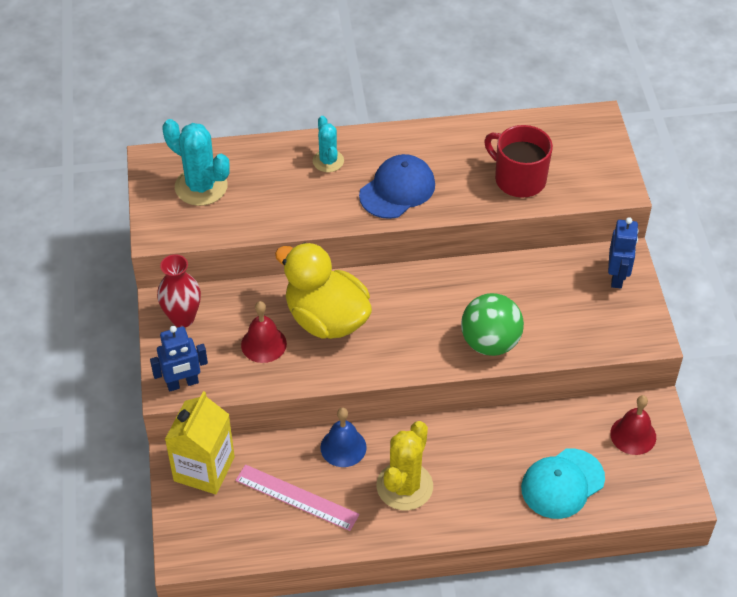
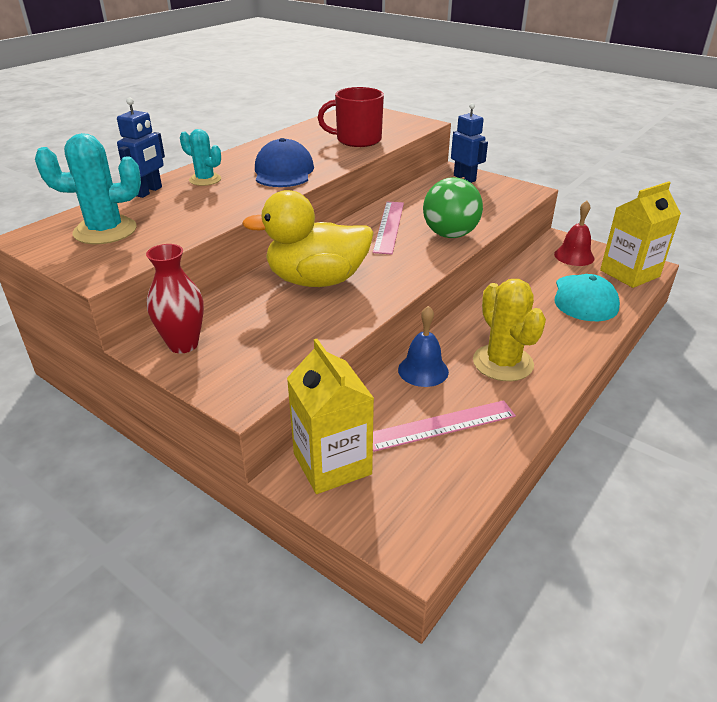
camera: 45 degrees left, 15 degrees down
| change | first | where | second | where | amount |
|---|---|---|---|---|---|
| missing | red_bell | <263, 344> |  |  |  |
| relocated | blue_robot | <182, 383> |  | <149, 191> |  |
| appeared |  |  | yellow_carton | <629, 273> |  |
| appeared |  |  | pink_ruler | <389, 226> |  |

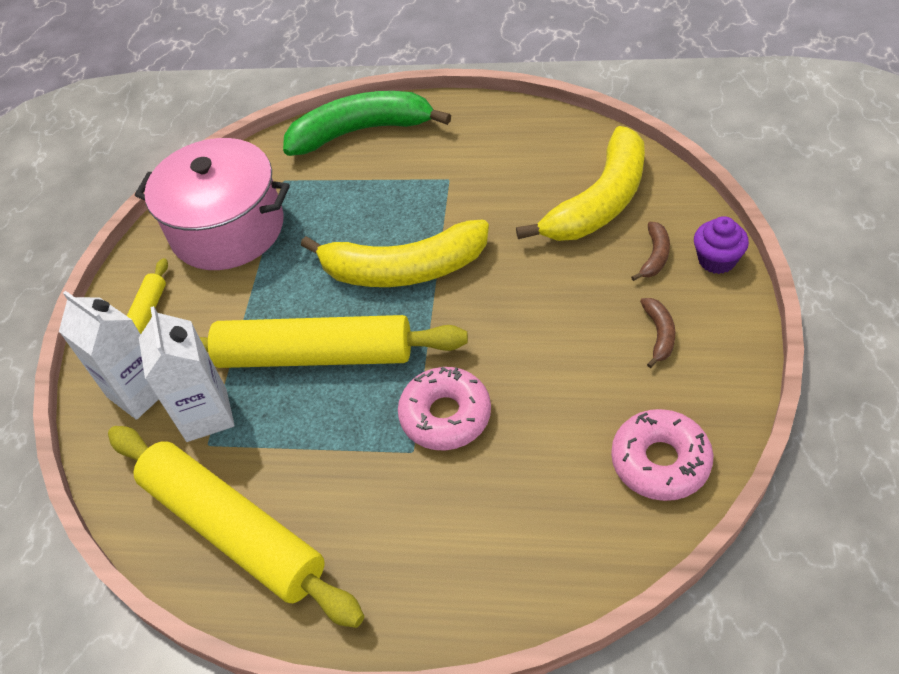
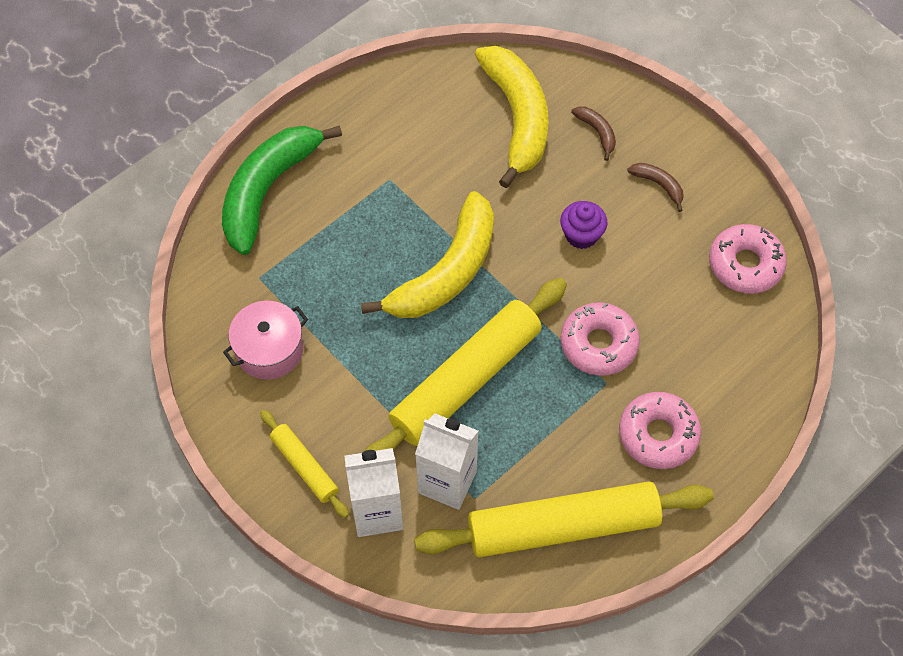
camera: 55 degrees left, 10 degrees up
| change | first | where | second | where | amount |
|---|---|---|---|---|---|
| size | pink_pot | <227, 229> |  | <269, 350> | x0.57 |
| relocated | purple_cupcake | <716, 260> |  | <581, 235> |  |
| appeared |  |  | pink_donut | <658, 435> |  |

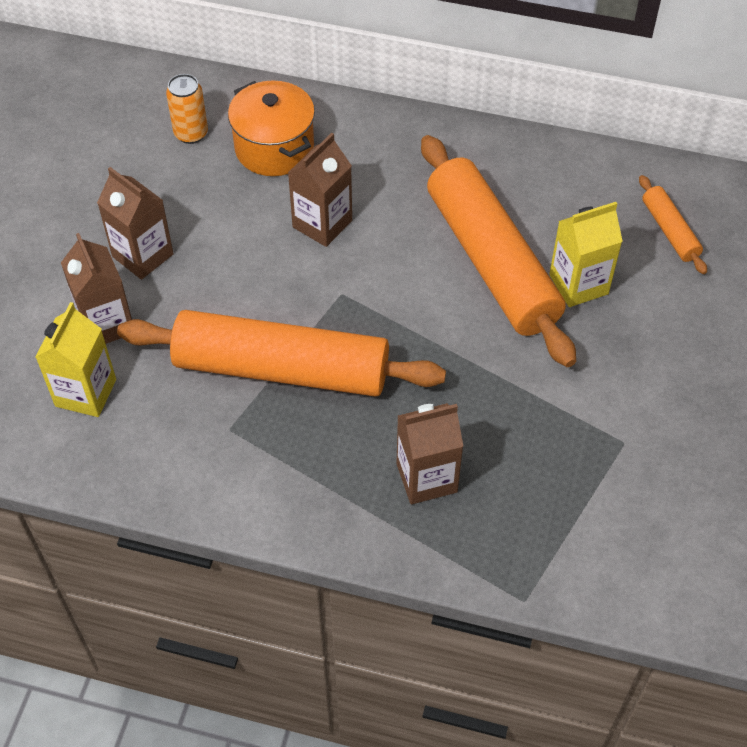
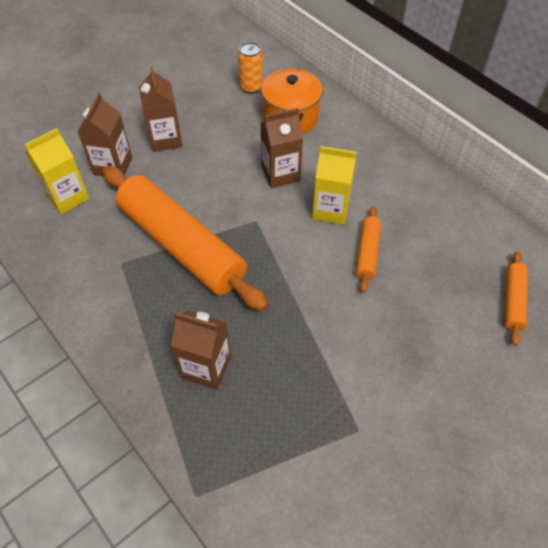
camera: 35 degrees right, 0 degrees up
| change | first | where | second | where | amount |
|---|---|---|---|---|---|
| size | orange_rolling_pin | <491, 261> |  | <367, 252> | x0.43 |
| relocated | yellow_carton | <578, 284> |  | <330, 209> |  |

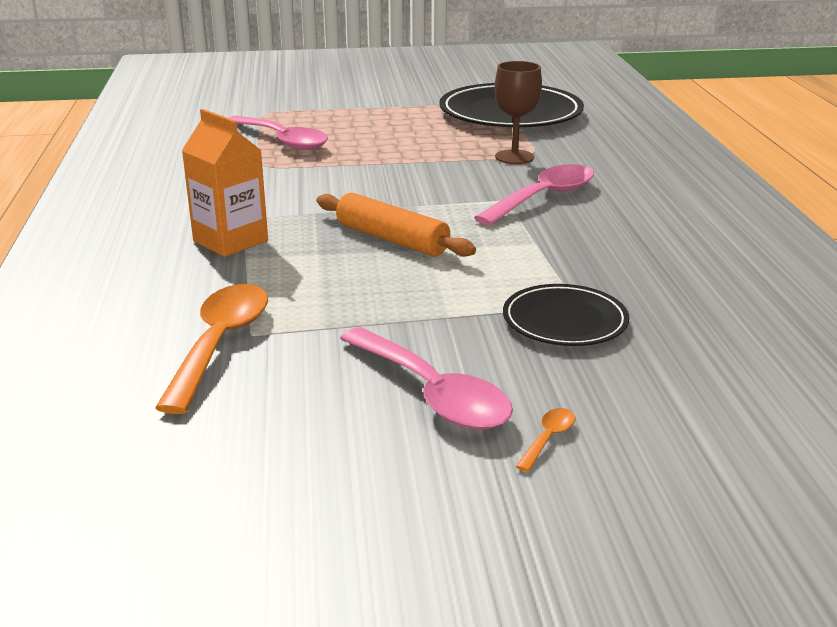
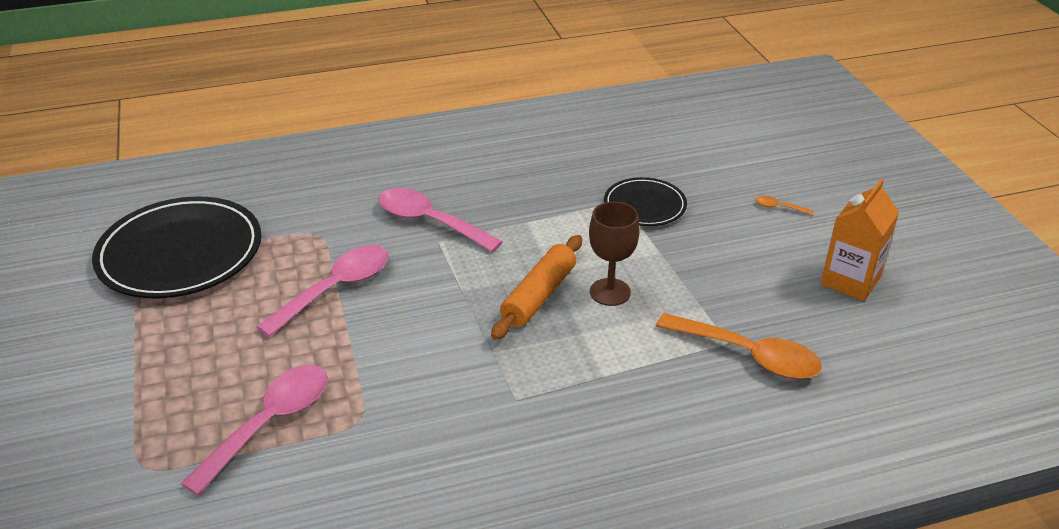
camera: 100 degrees left, 10 degrees up
| change | first | where | second | where | amount |
|---|---|---|---|---|---|
| relocated | brown_goblet | <514, 157> |  | <610, 292> |  |
| relocated | orange_carton | <230, 241> |  | <850, 281> |  |
| spun | orange_spoon | <220, 343> |  | <748, 355> | 150 degrees counterclockwise |
| relocated | pink_spoon | <432, 393> |  | <336, 289> |  |

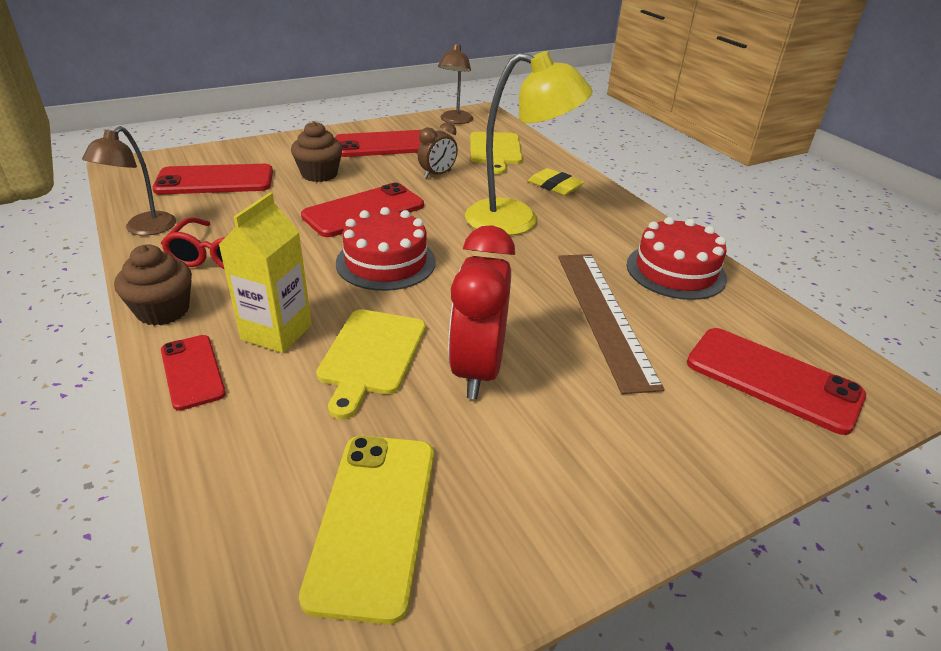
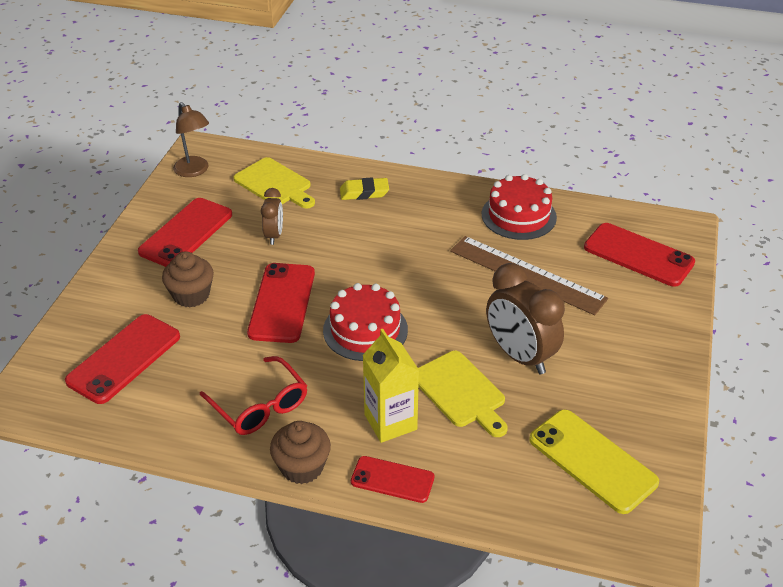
camera: 45 degrees left, 5 degrees up
| change | first | where | second | where | amount |
|---|---|---|---|---|---|
| missing | yellow_lamp | <517, 220> |  |  |  |
| missing | brown_lamp | <144, 229> |  |  |  |
| colour | red_clock | <477, 370> | brown_clock | <520, 356> |  |
| spun | red_phone | <772, 379> |  | <638, 255> | 45 degrees clockwise |

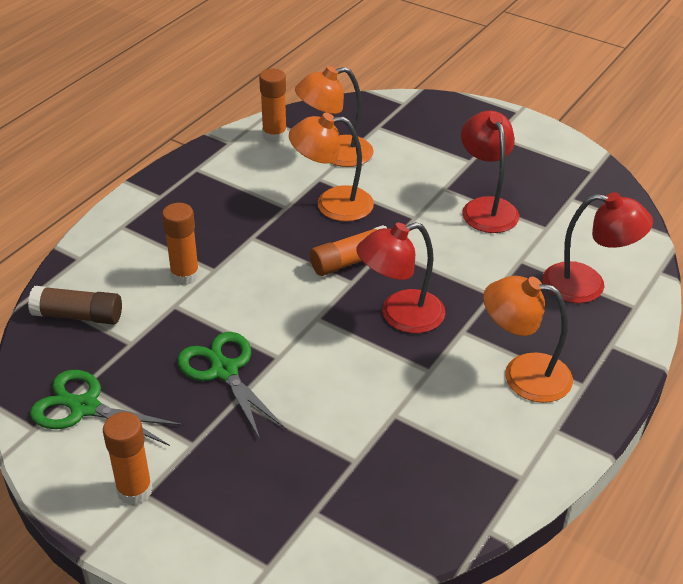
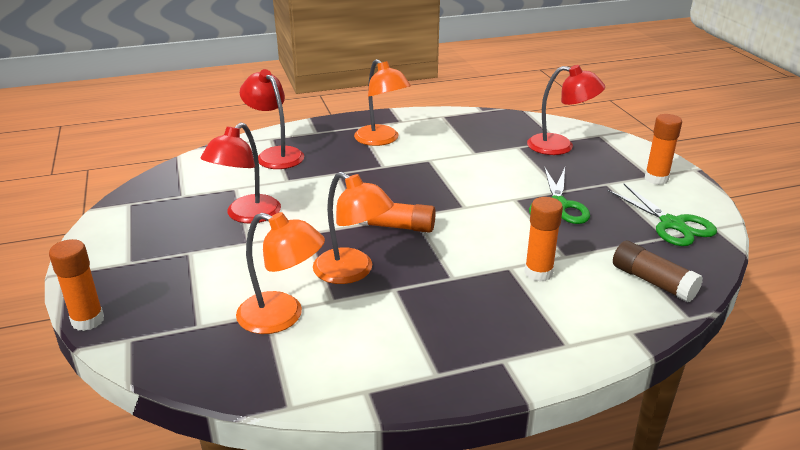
camera: 140 degrees left, 10 degrees down
| change | first | where | second | where | amount |
|---|---|---|---|---|---|
| relocated | orange_glue_stick | <274, 135> |  | <88, 320> |  |
| relocated | red_lamp | <400, 316> |  | <560, 146> |  |

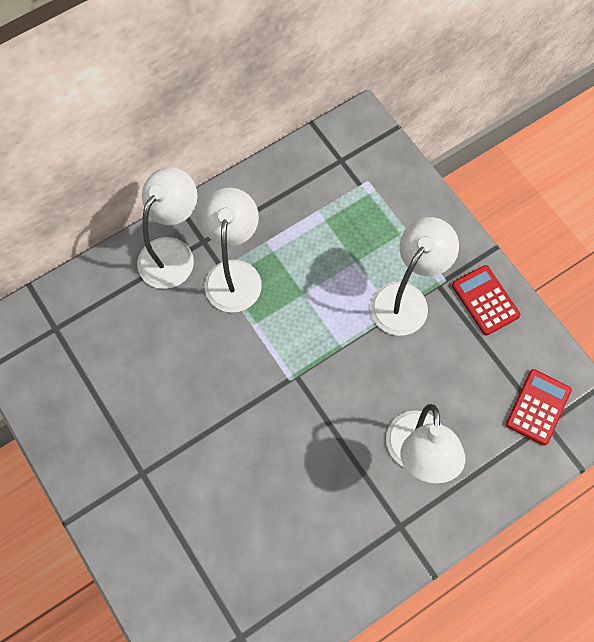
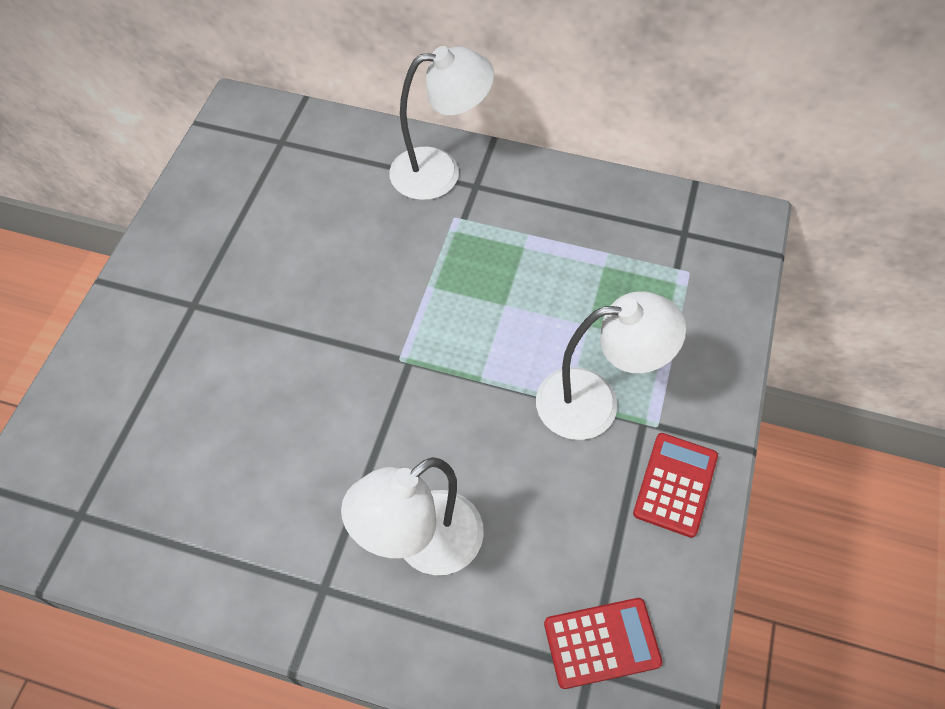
camera: 50 degrees right, 10 degrees down
| change | first | where | second | where | amount |
|---|---|---|---|---|---|
| missing | white_lamp | <234, 274> |  |  |  |

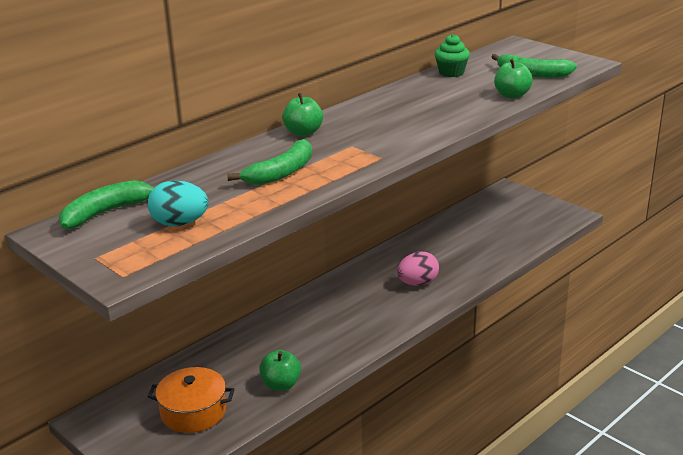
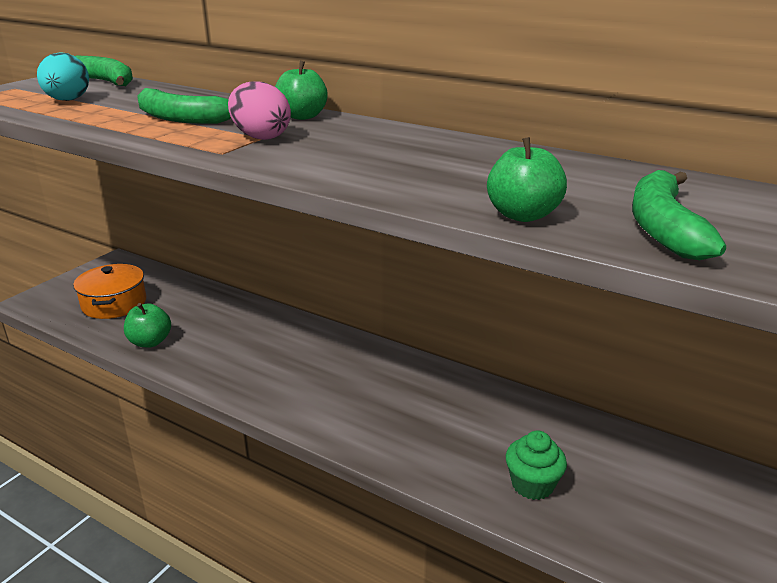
camera: 75 degrees right, 0 degrees up
| change | first | where | second | where | amount |
|---|---|---|---|---|---|
| relocated | green_cupcake | <451, 72> |  | <532, 484> |  |
| relocated | pink_egg | <417, 283> |  | <261, 137> |  |

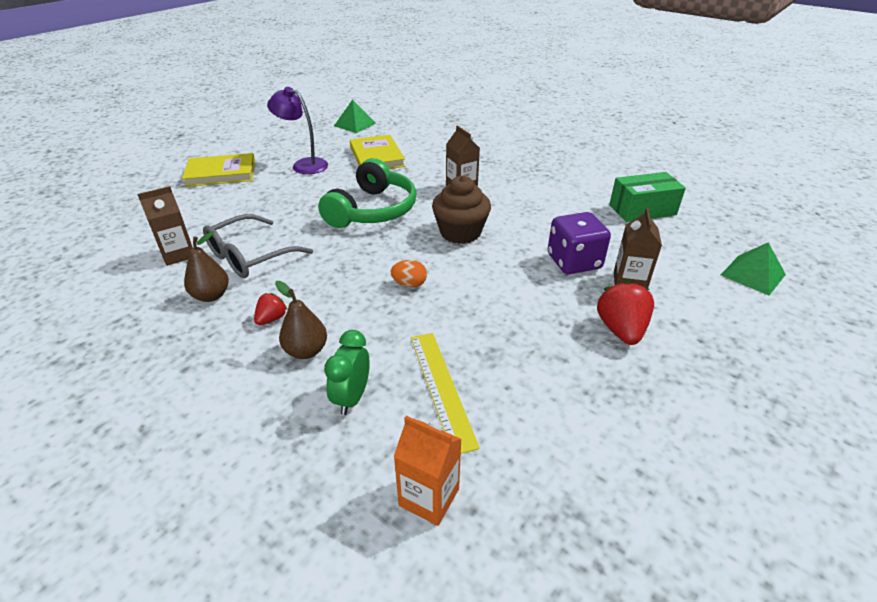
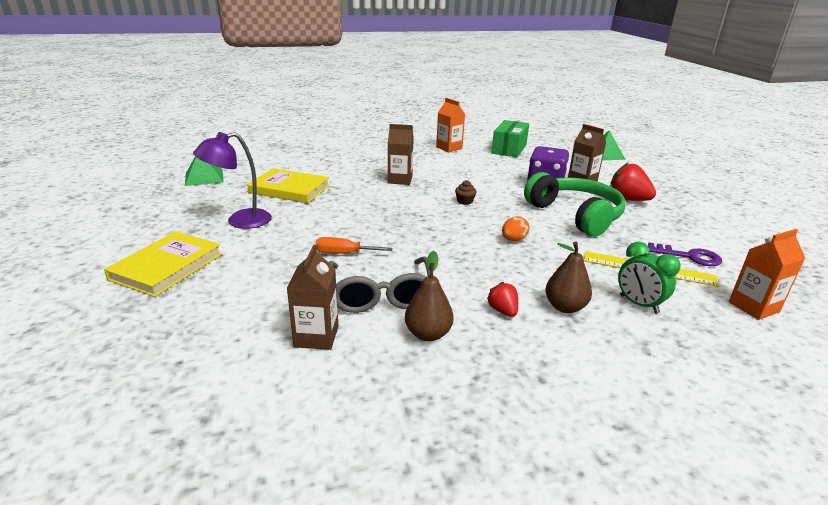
camera: 55 degrees left, 10 degrees down
| change | first | where | second | where | amount |
|---|---|---|---|---|---|
| relocated | green_headphones | <373, 210> |  | <575, 215> |  |
| size | brown_cupcake | <460, 232> |  | <465, 201> | x0.41 |
| appeared |  |  | orange_carton | <449, 148> |  |
| appeared |  |  | orange_screwdriver | <344, 253> |  |
| appeared |  |  | purple_key | <689, 256> |  |

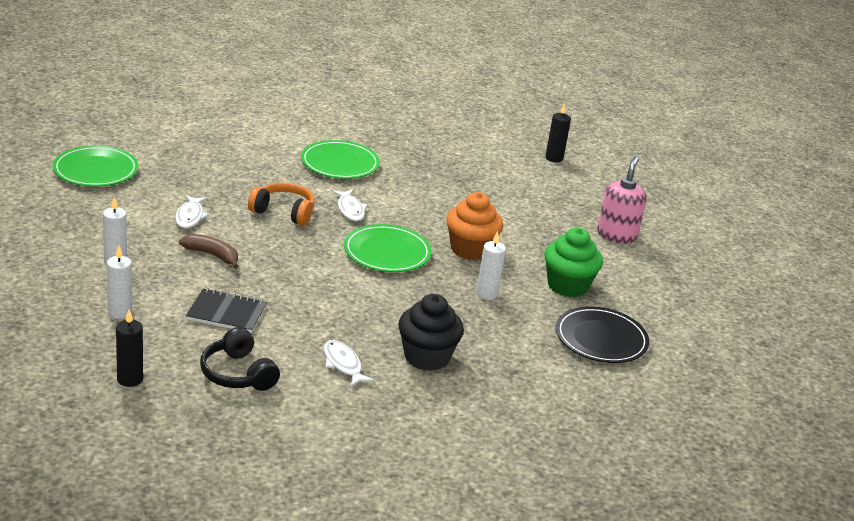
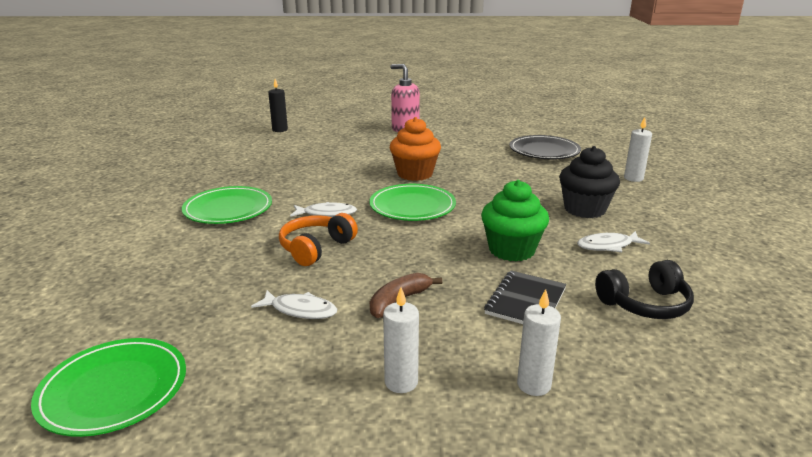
camera: 70 degrees left, 5 degrees down
| change | first | where | second | where | amount |
|---|---|---|---|---|---|
| relocated | green_cupcake | <567, 286> |  | <511, 250> |  |
| relocated | white_candle | <486, 294> |  | <633, 178> |  |
| missing | black_candle | <130, 379> |  |  |  |

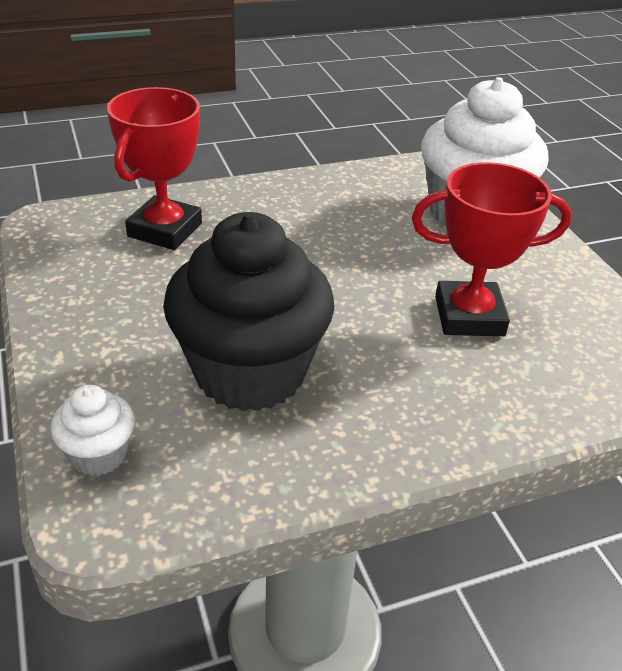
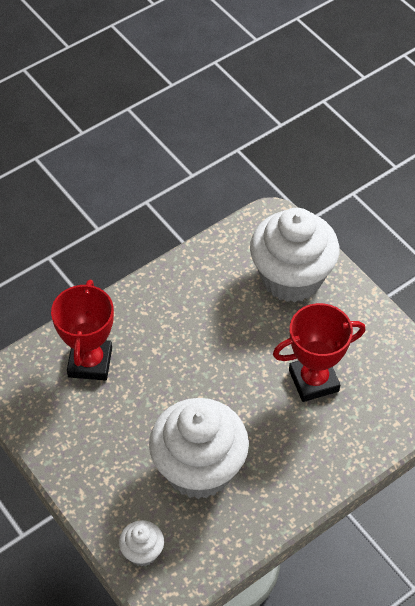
camera: 15 degrees left, 15 degrees up
| change | first | where | second | where | amount |
|---|---|---|---|---|---|
| colour | black_cupcake | <250, 372> | white_cupcake | <199, 469> |  |

